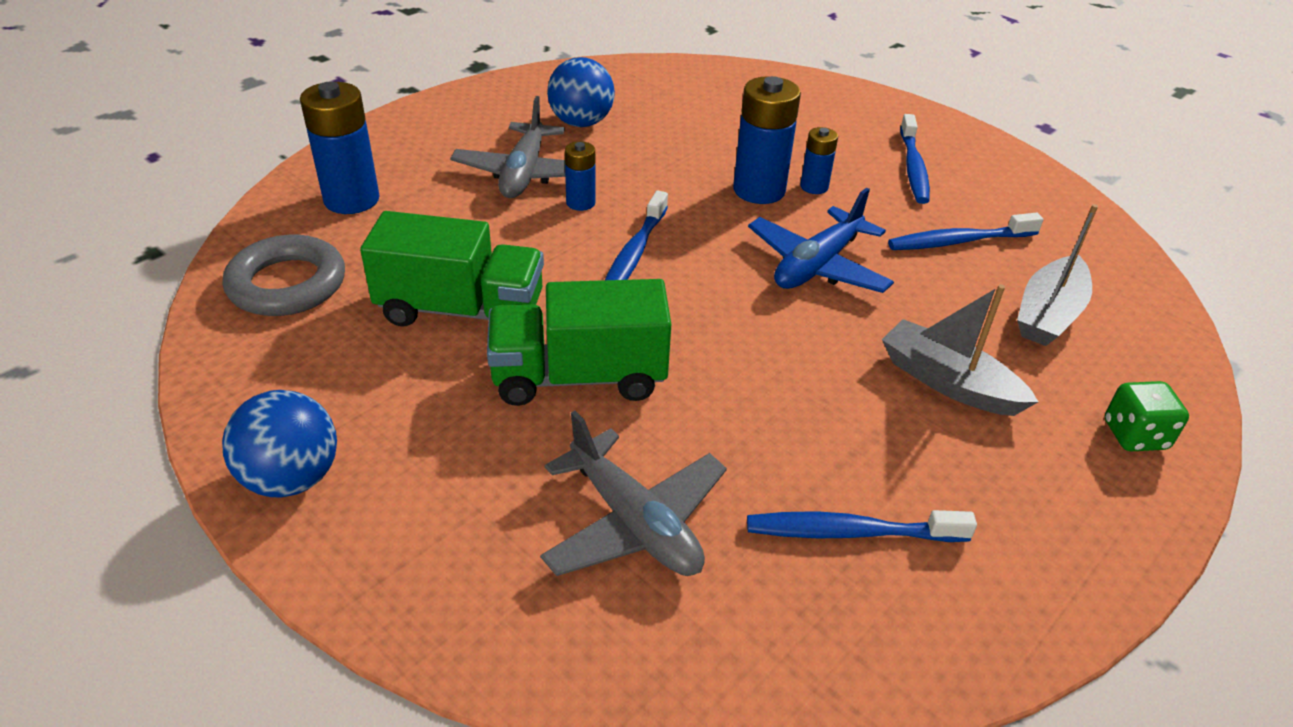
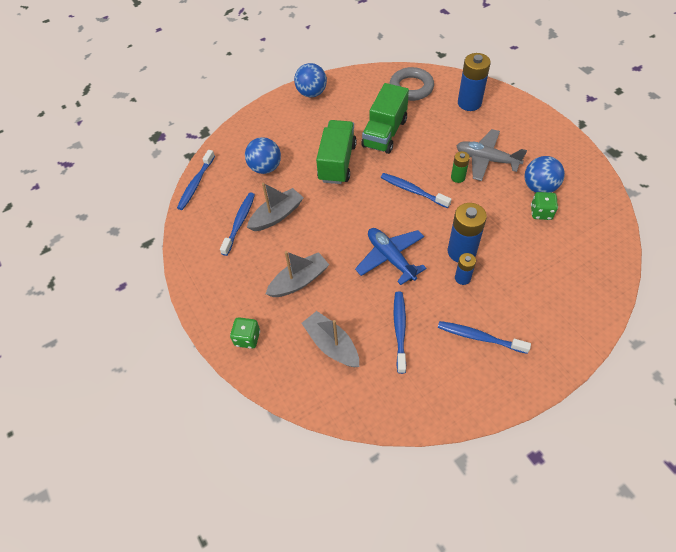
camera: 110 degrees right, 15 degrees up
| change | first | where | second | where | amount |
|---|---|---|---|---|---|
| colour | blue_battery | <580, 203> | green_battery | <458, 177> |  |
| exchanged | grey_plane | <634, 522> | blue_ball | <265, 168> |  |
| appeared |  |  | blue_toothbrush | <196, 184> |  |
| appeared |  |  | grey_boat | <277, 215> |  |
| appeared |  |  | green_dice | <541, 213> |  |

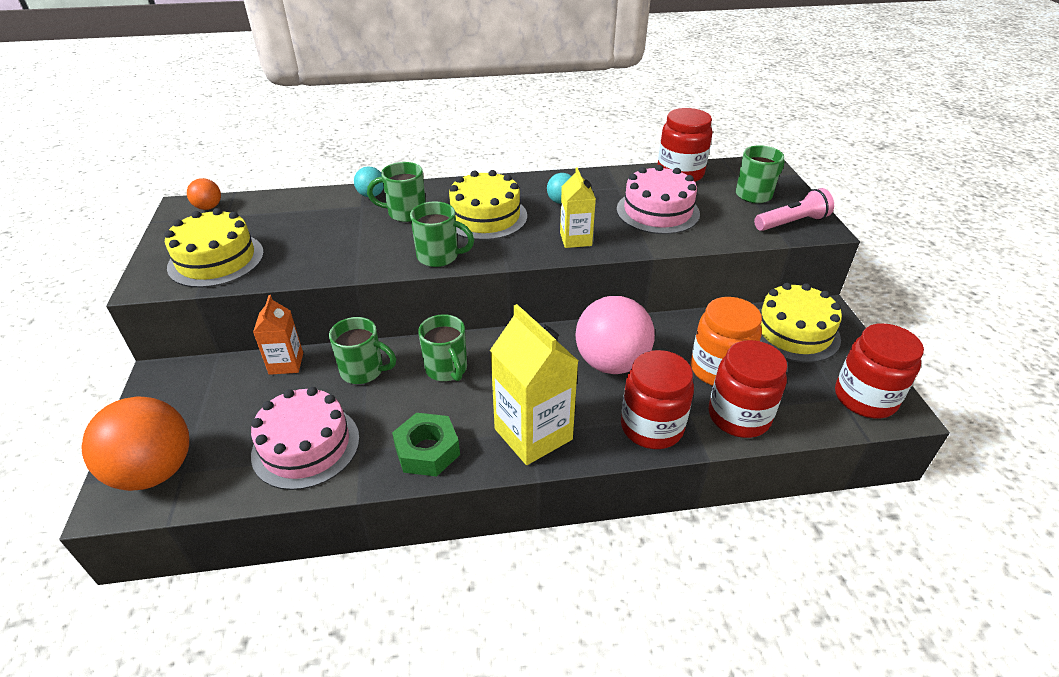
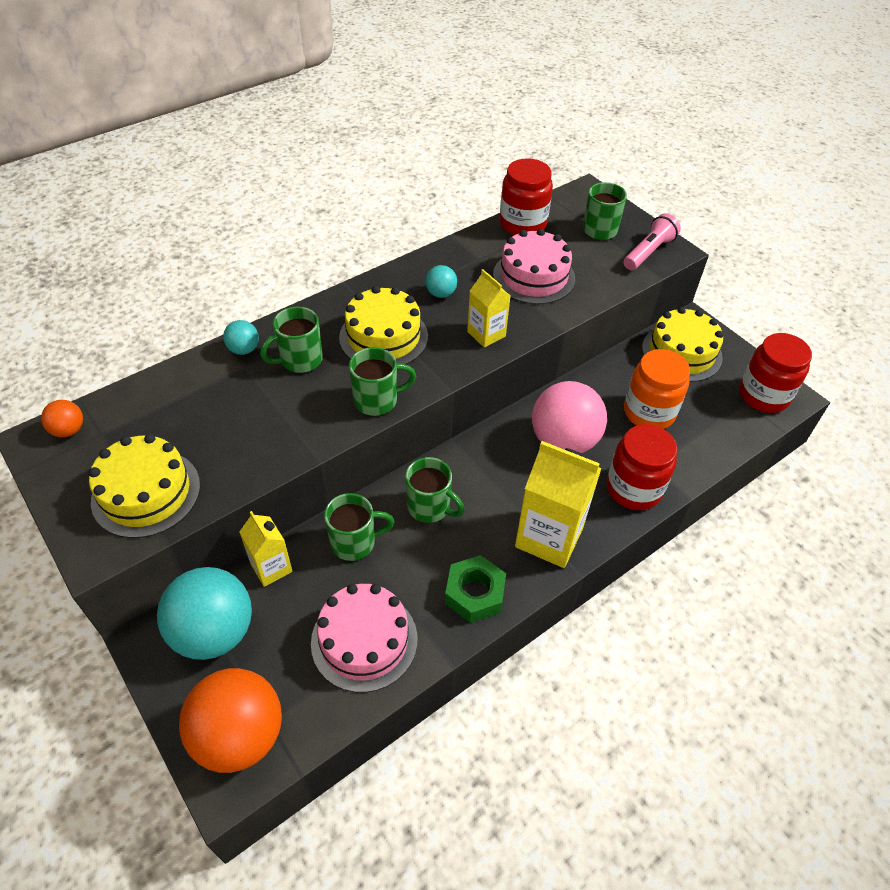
camera: 30 degrees left, 10 degrees up
| change | first | where | second | where | amount |
|---|---|---|---|---|---|
| colour | orange_carton | <286, 363> | yellow_carton | <271, 567> |  |
| missing | red_jar | <739, 416> |  |  |  |
| appeared |  |  | turquoise_ball | <214, 632> |  |

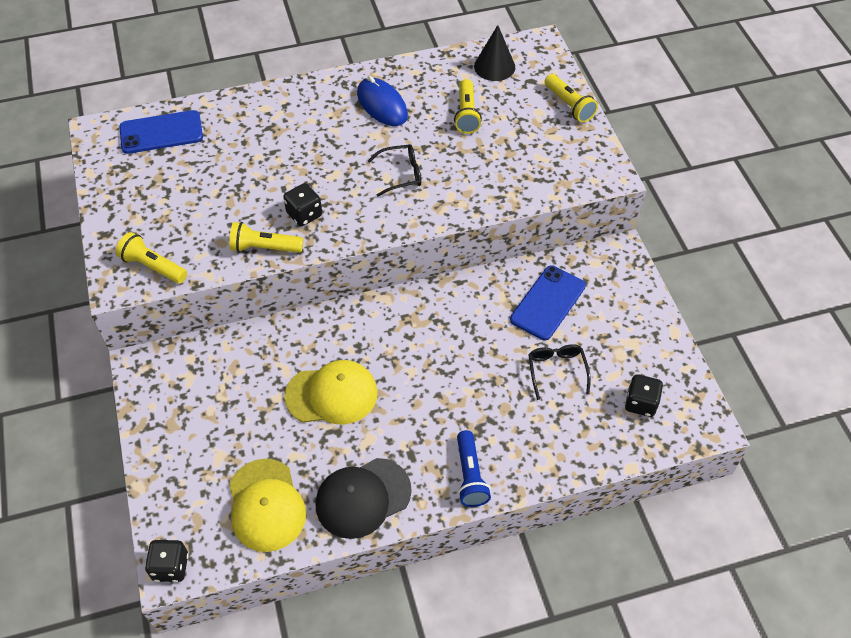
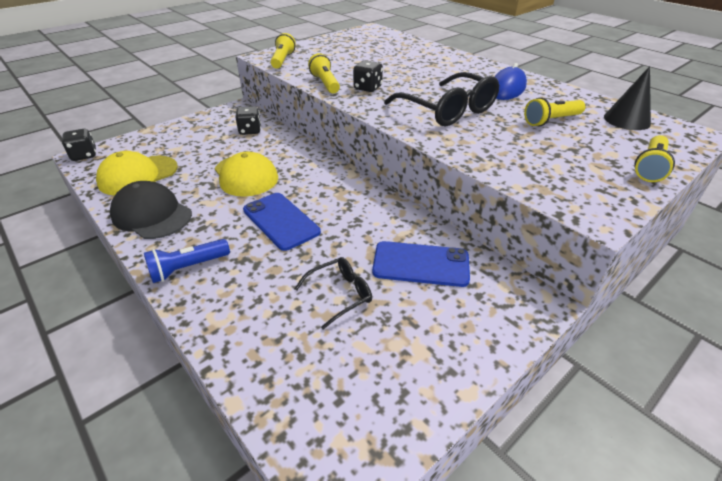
camera: 65 degrees right, 15 degrees down
| change | first | where | second | where | amount |
|---|---|---|---|---|---|
| relocated | blue_phone | <161, 132> |  | <281, 221> |  |
| size | black_glasses | <401, 174> |  | <448, 110> | x1.86 |
| relocated | black_dice | <640, 403> |  | <250, 131> |  |

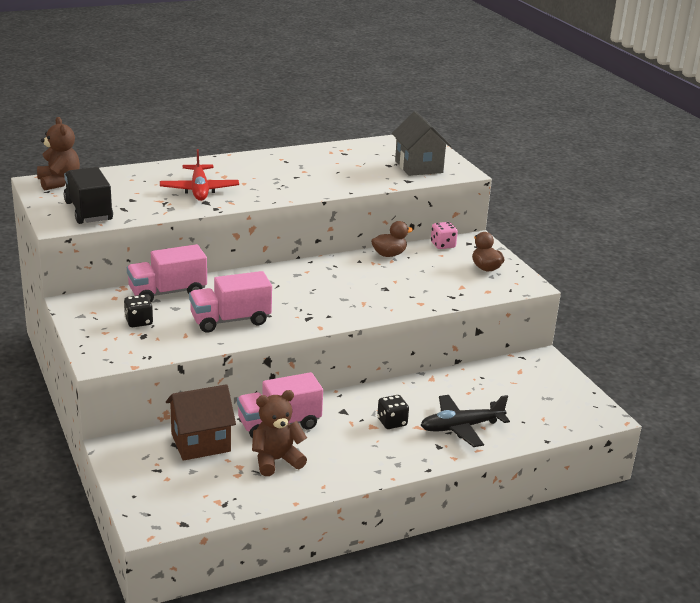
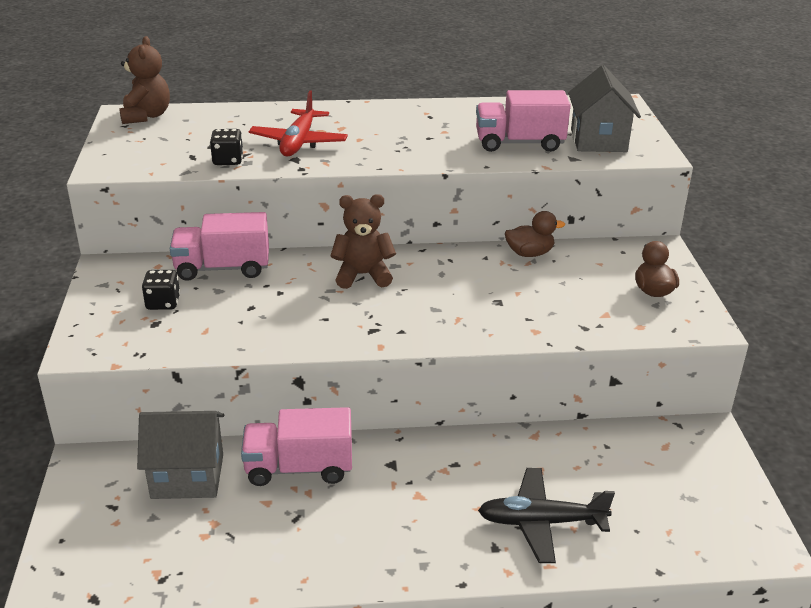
camera: 20 degrees right, 5 degrees up
| change | first | where | second | where | amount |
|---|---|---|---|---|---|
| missing | black_truck | <88, 211> |  |  |  |
| missing | pink_dice | <443, 245> |  |  |  |
| relocated | pink_truck | <230, 320> |  | <519, 143> |  |
| colour | brown_house | <200, 442> | grey_house | <187, 476> |  |
| relocated | brown_teddy_bear | <276, 460> |  | <363, 275> |  |
| relocated | black_dice | <392, 422> |  | <228, 160> |  |

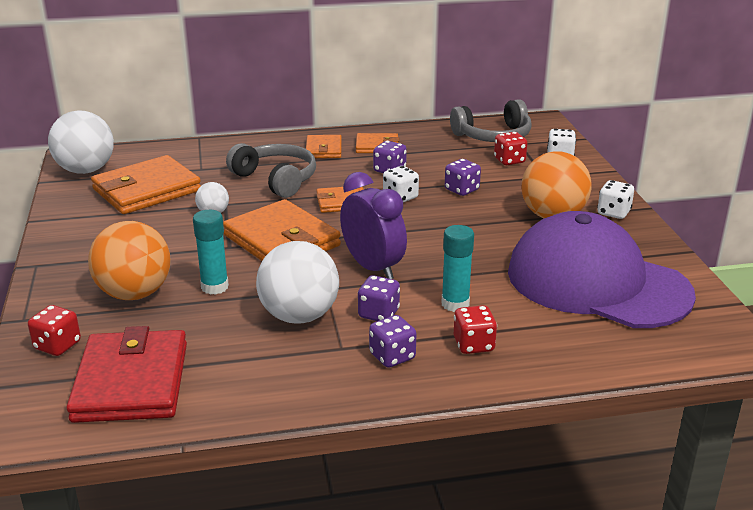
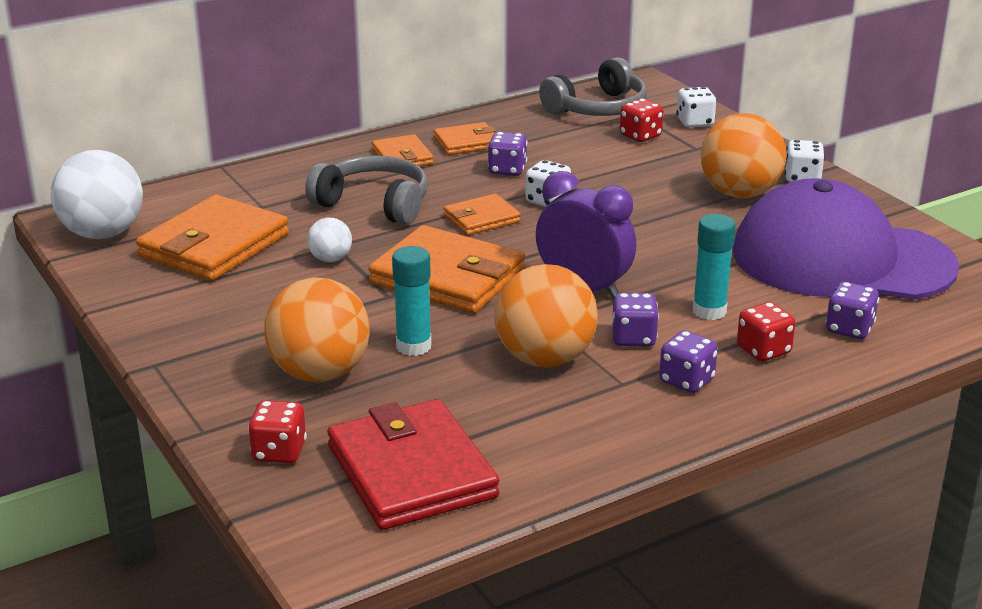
camera: 20 degrees left, 0 degrees up
| change | first | where | second | where | amount |
|---|---|---|---|---|---|
| relocated | purple_dice | <462, 190> |  | <849, 329> |  |
| colour | white_ball | <299, 316> | orange_ball | <544, 359> |  |

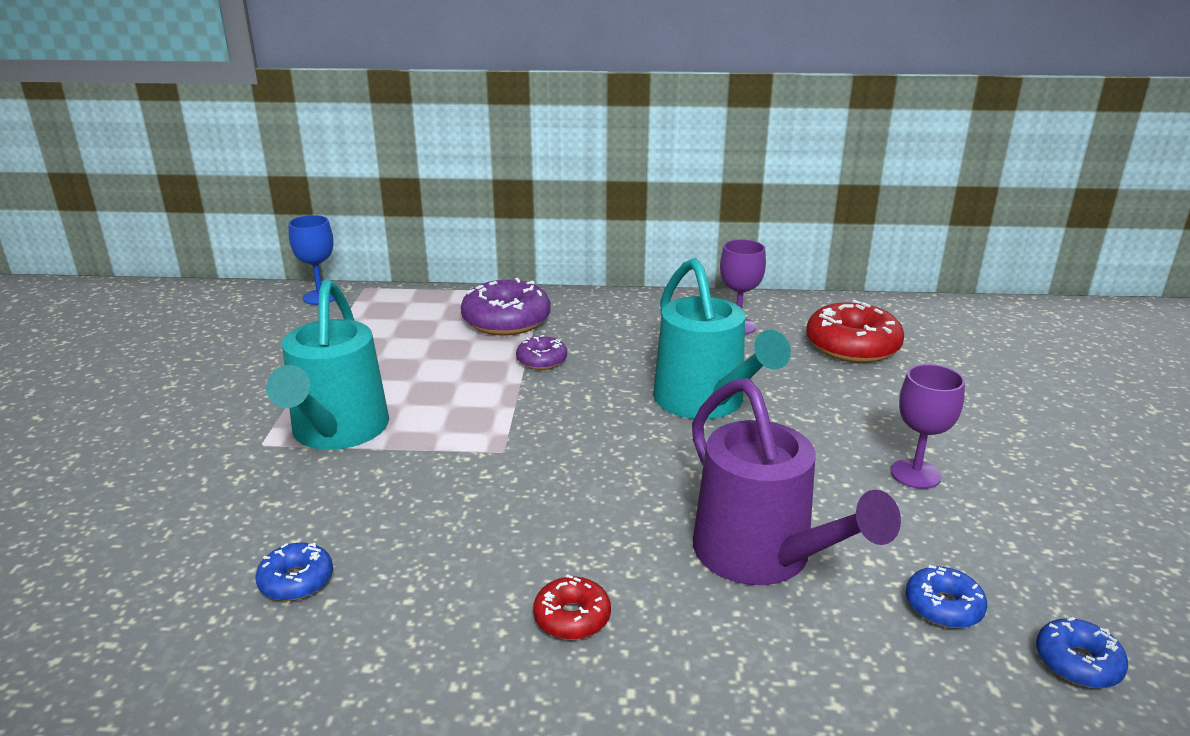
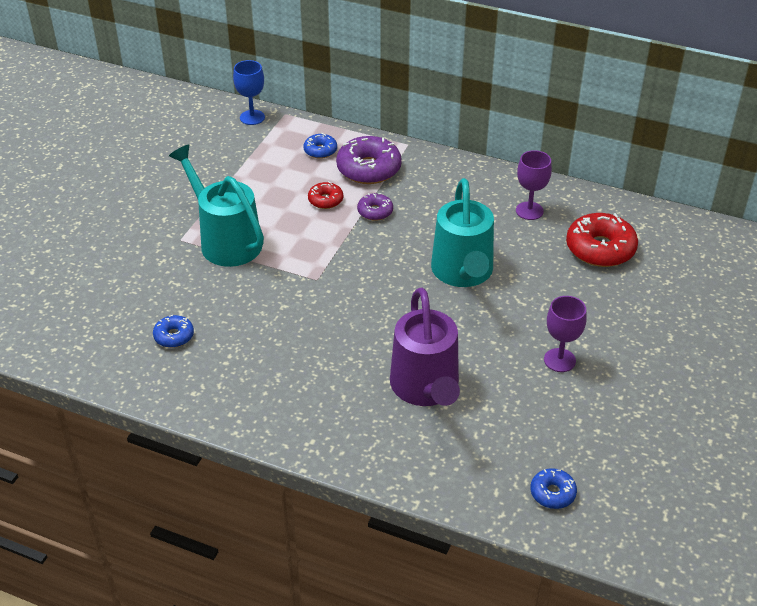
camera: 20 degrees right, 15 degrees up
| change | first | where | second | where | amount |
|---|---|---|---|---|---|
| spun | turquoise_watering_can | <337, 432> |  | <225, 241> | 120 degrees clockwise |
| relocated | blue_donut | <943, 607> |  | <320, 151> |  |
| relocated | red_donut | <572, 617> |  | <325, 200> |  |

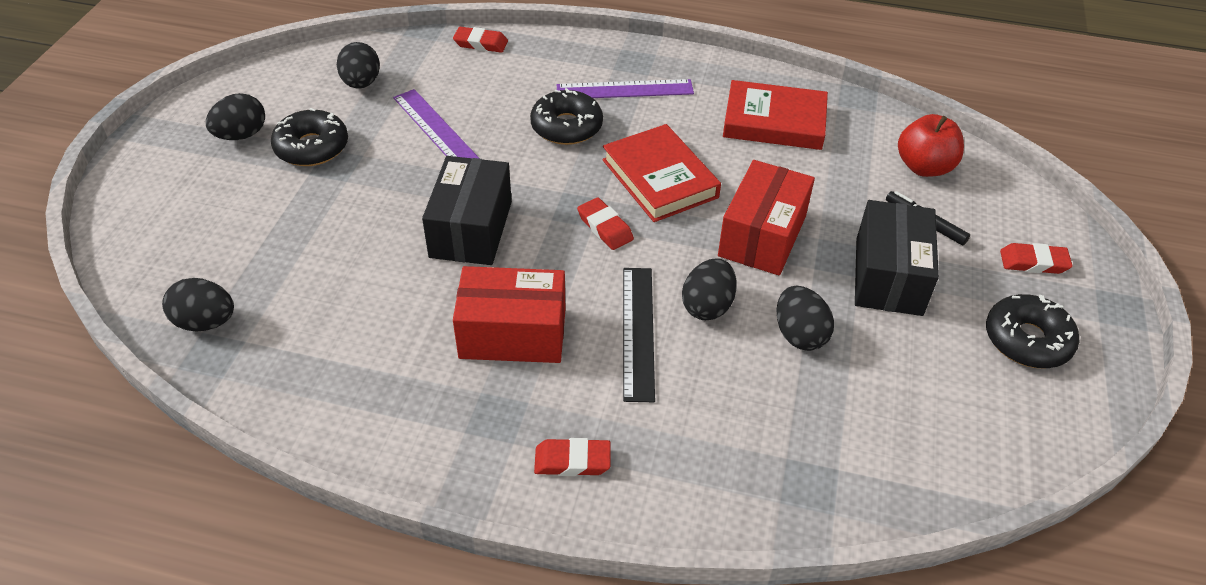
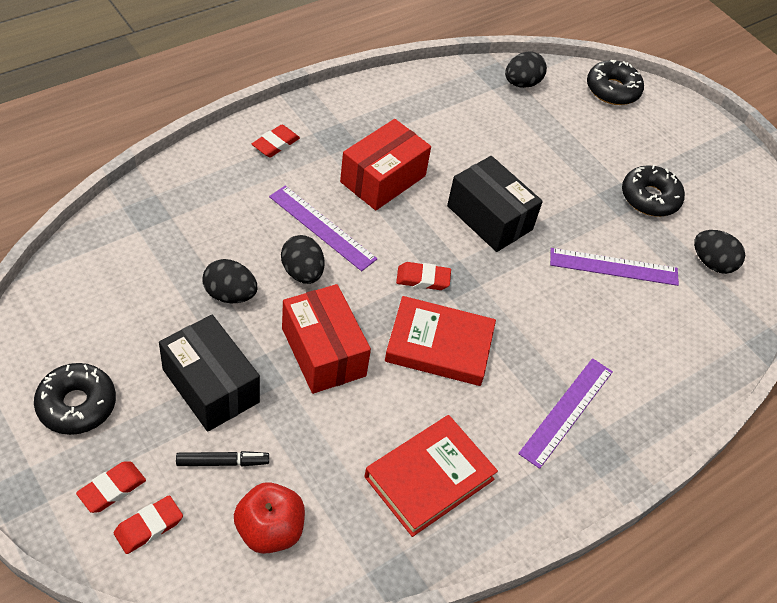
camera: 125 degrees right, 5 degrees up
| change | first | where | second | where | amount |
|---|---|---|---|---|---|
| relocated | red_eraser | <481, 43> |  | <148, 526> |  |
| relocated | black_donut | <566, 127> |  | <612, 90> |  |
| missing | black_egg | <241, 135> |  |  |  |
| colour | black_ruler | <637, 332> | purple_ruler | <322, 227> |  |

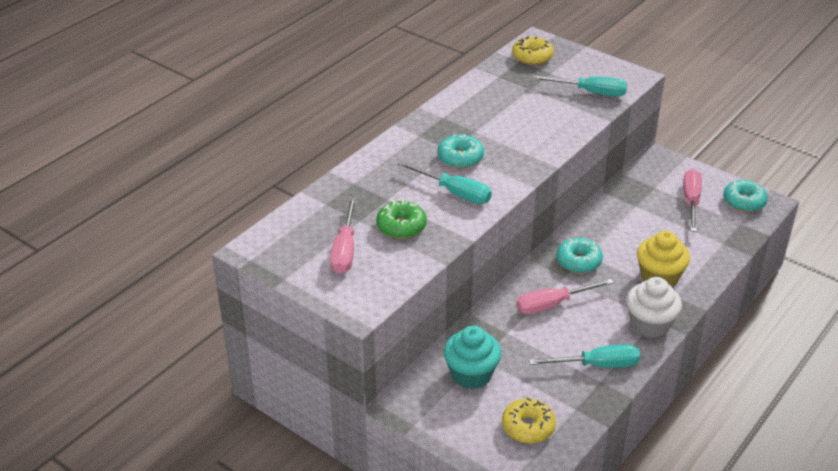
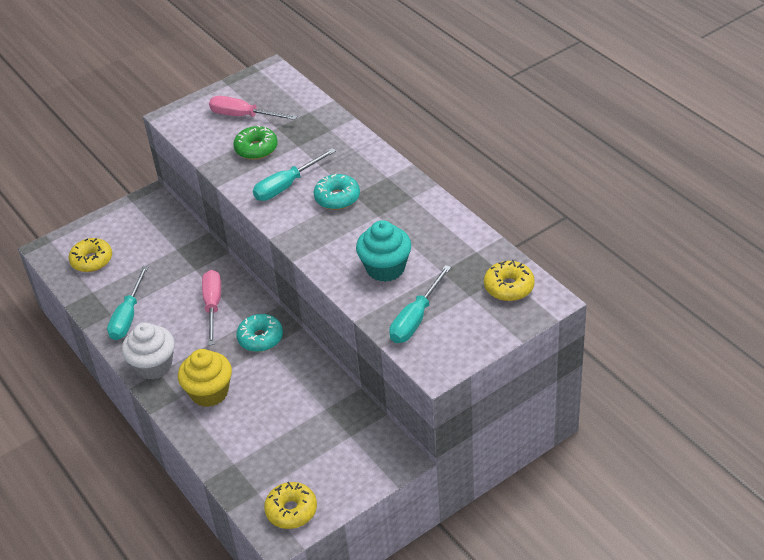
camera: 110 degrees right, 5 degrees up
| change | first | where | second | where | amount |
|---|---|---|---|---|---|
| missing | pink_screwdriver | <691, 201> |  |  |  |
| colour | turquoise_donut | <744, 202> | yellow_donut | <291, 510> |  |
| relocated | turquoise_cupcake | <471, 374> |  | <385, 268> |  |

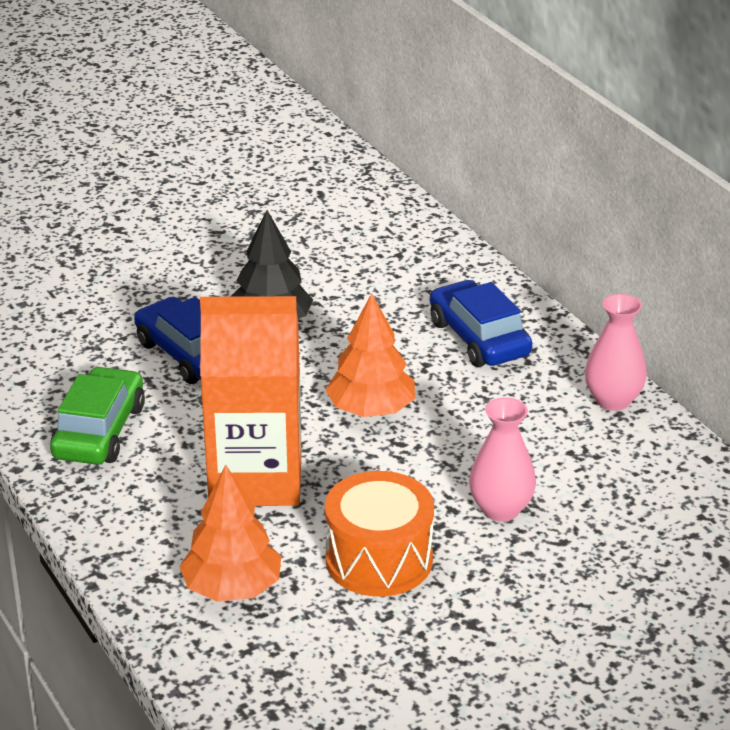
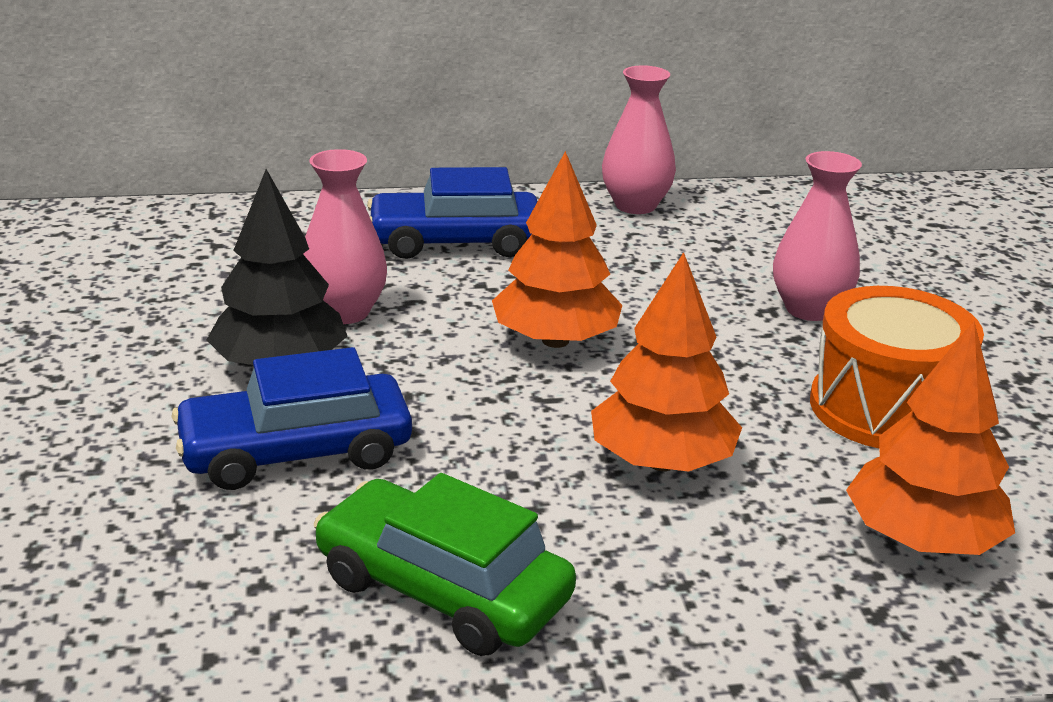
camera: 70 degrees left, 5 degrees down
| change | first | where | second | where | amount |
|---|---|---|---|---|---|
| exchanged | orange_carton | <255, 478> | orange_tree | <661, 462> |  |
| appeared |  |  | pink_vase | <344, 312> |  |

